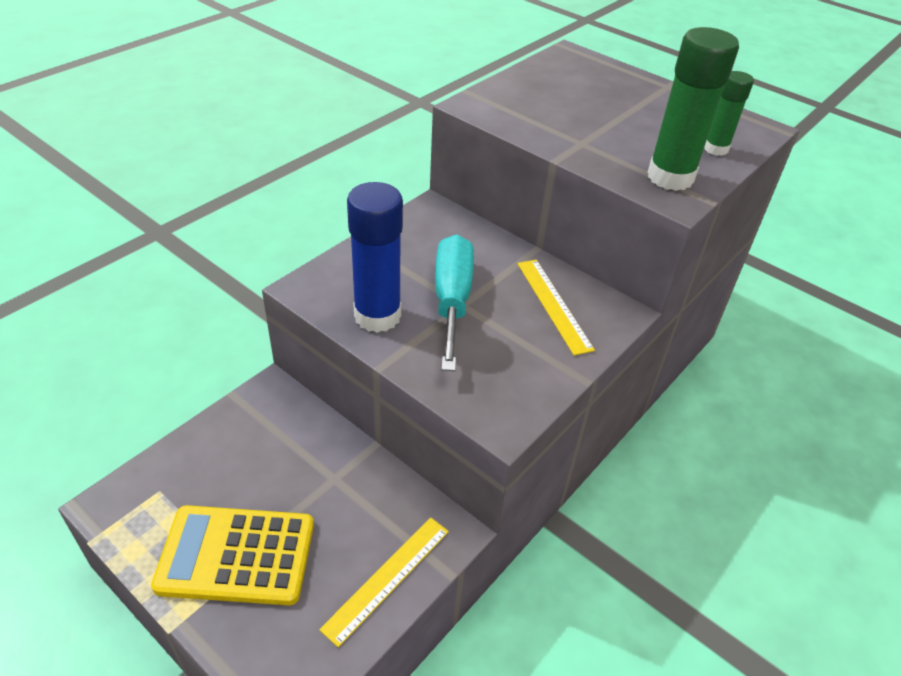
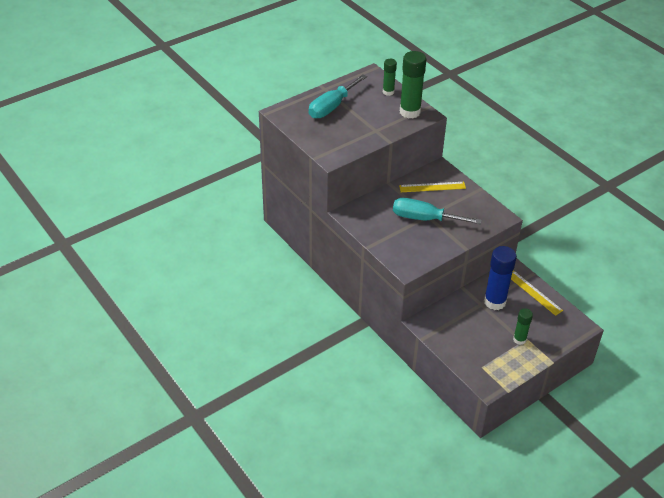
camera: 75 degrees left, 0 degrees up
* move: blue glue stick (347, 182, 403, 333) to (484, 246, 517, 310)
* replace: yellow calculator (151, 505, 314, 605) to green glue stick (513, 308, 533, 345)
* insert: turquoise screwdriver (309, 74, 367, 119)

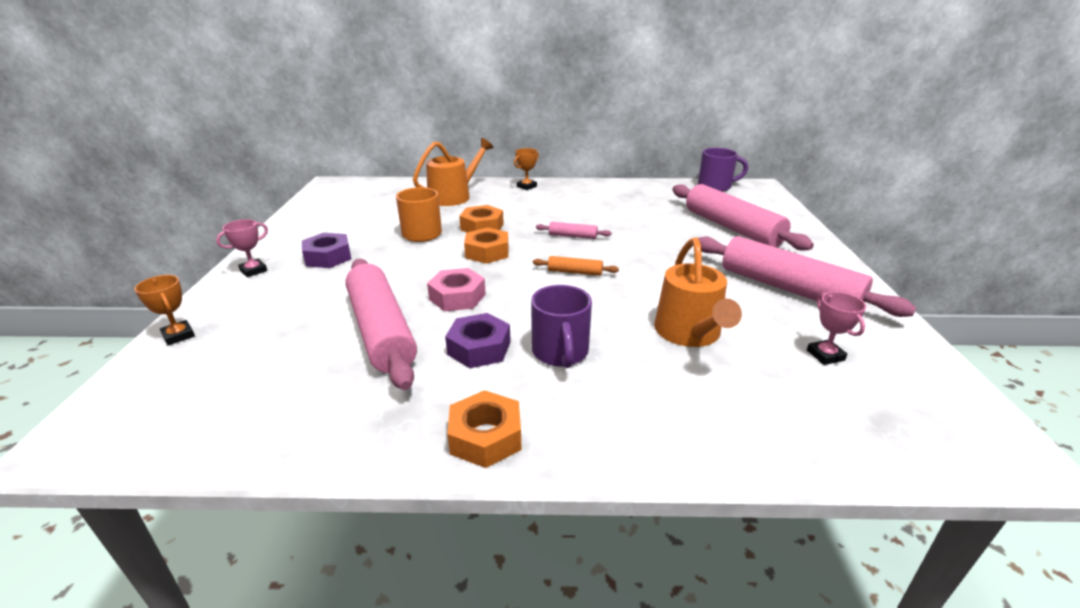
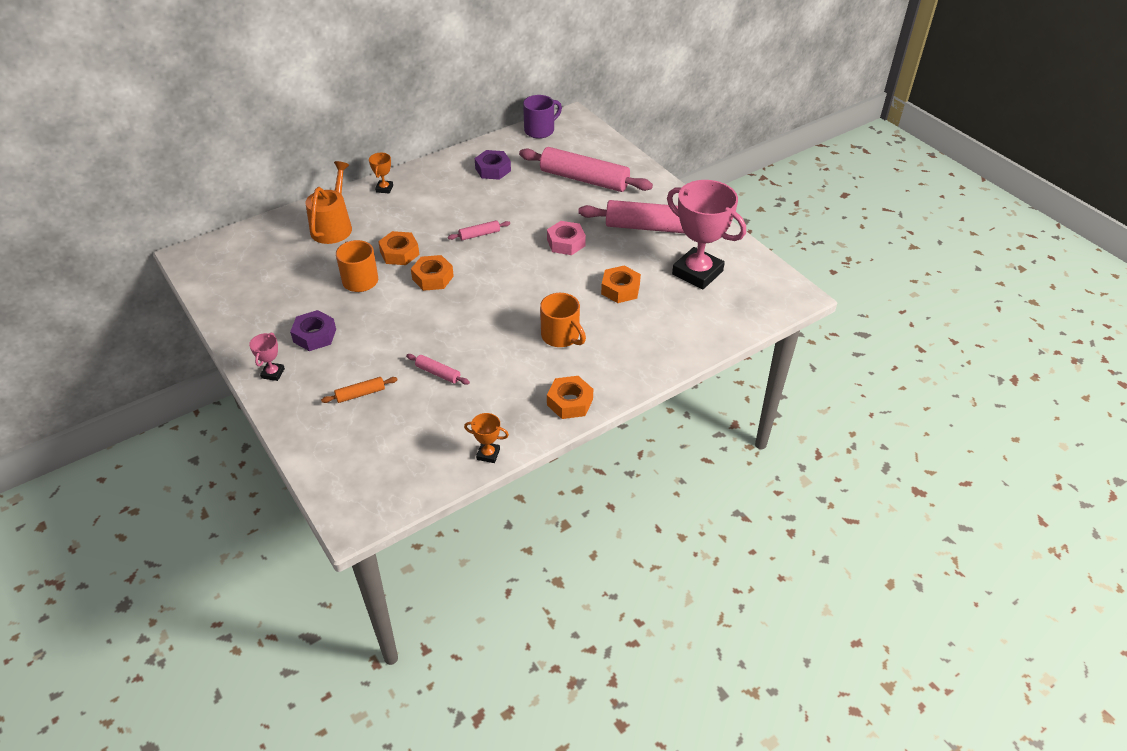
camera: 35 degrees left, 15 degrees up
* replace: orange watering can (654, 238, 742, 347) to orange nut (601, 266, 641, 303)
* move: orange rolling pin (533, 256, 619, 276) to (321, 377, 398, 403)
* resize: pink rolling pin (345, 259, 417, 390) = (406, 354, 470, 385) x0.43
* move: pink nut (427, 268, 486, 311) to (547, 221, 586, 255)
* move: orange trophy (134, 275, 195, 345) to (464, 413, 509, 463)
* recolor: purple mug (531, 285, 592, 368) to orange mug (540, 293, 586, 347)
* resize: pink trophy (807, 292, 866, 365) = (667, 180, 746, 290) x2.36
* move: purple nut (445, 313, 511, 368) to (475, 150, 511, 180)

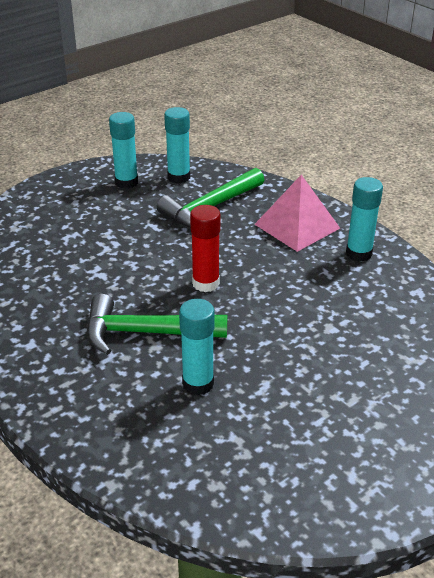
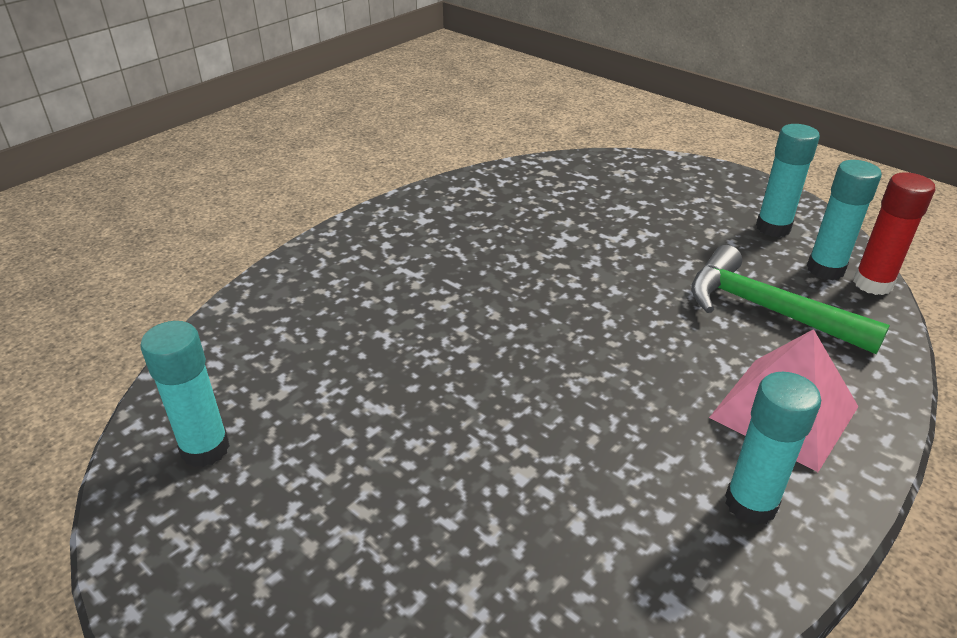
camera: 80 degrees right, 0 degrees up
* move: red glue stick (190, 205, 220, 292) to (853, 172, 935, 295)
* delete: green hammer (87, 294, 227, 355)
* move: turquoise glue stick (179, 299, 215, 396) to (140, 321, 230, 467)

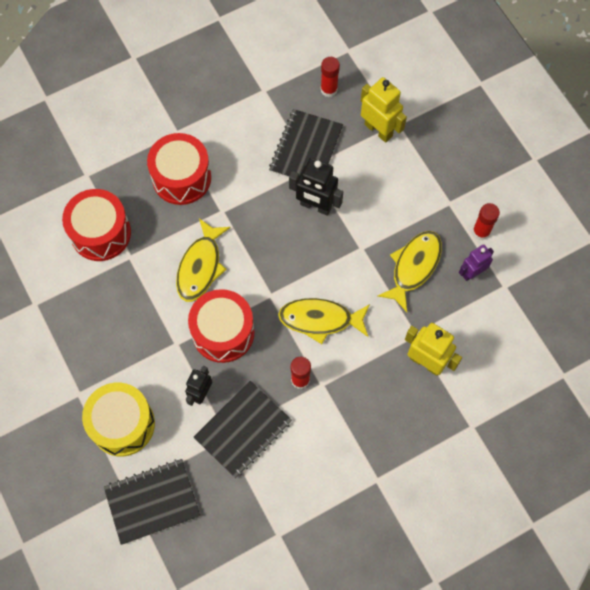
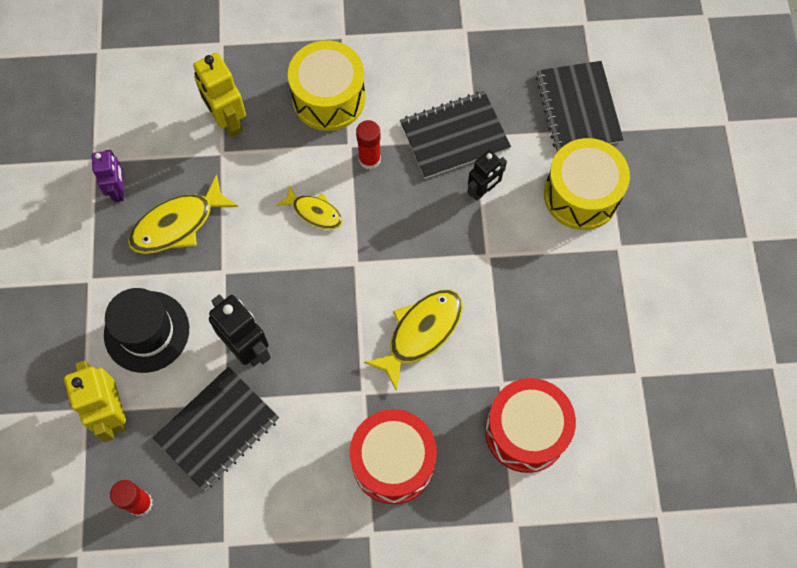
camera: 155 degrees left, 0 degrees up
* delete: red glue stick (472, 203, 500, 240)
* rotate: purple robot (459, 244, 494, 281) = (92, 150, 124, 202) 90 degrees counterclockwise
* delete: red drum (188, 289, 255, 363)
* resize: yellow fish (278, 298, 370, 344) = (276, 185, 343, 229) x0.61
* rotate: black notebook (104, 459, 200, 545) = (536, 61, 624, 152) 75 degrees clockwise
* insert: yellow drum (288, 40, 365, 131)
* insert: black hat (104, 288, 189, 373)

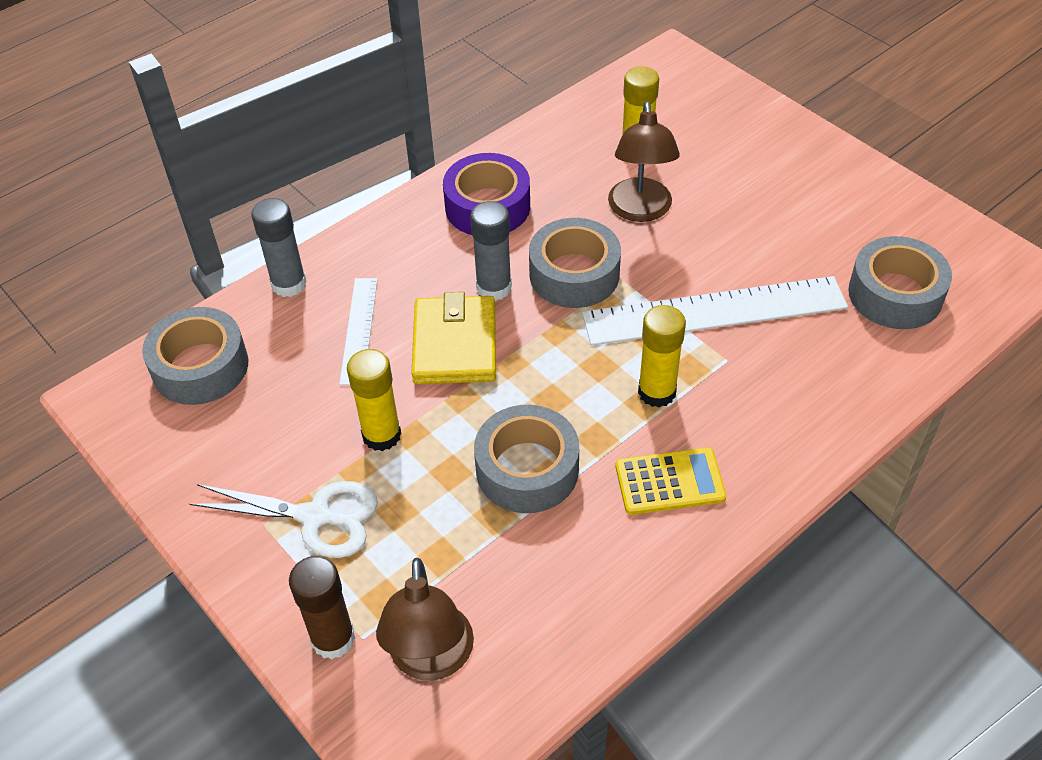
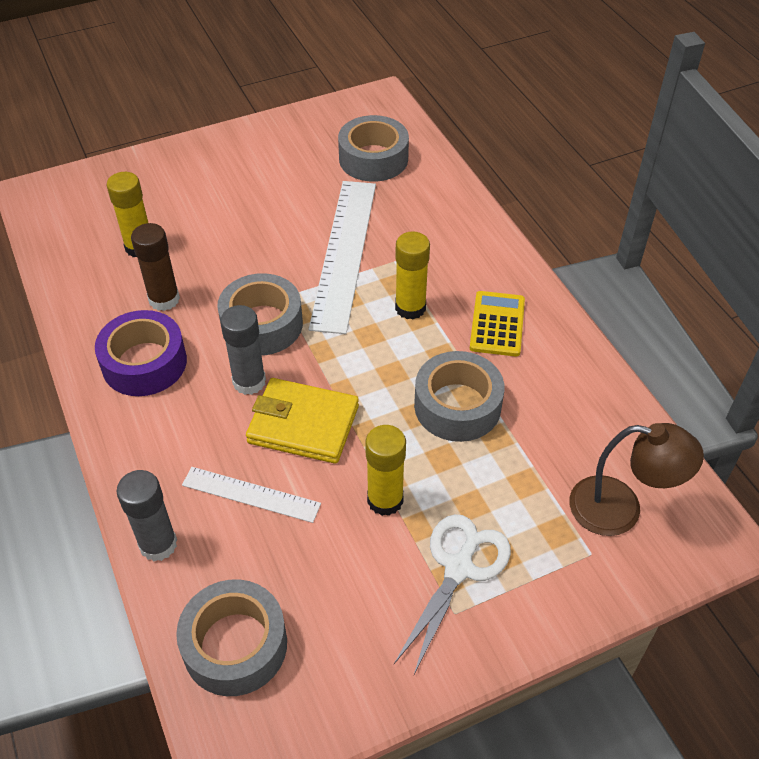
camera: 75 degrees left, 0 degrees up
* delete: brown lamp (608, 102, 680, 222)
* move: brown glue stick (289, 556, 355, 659) to (131, 223, 180, 311)

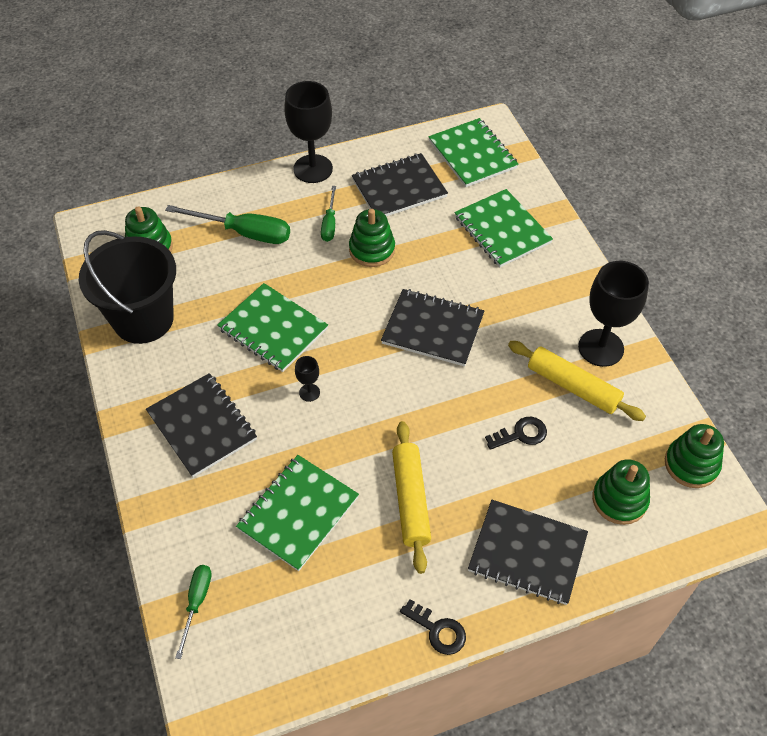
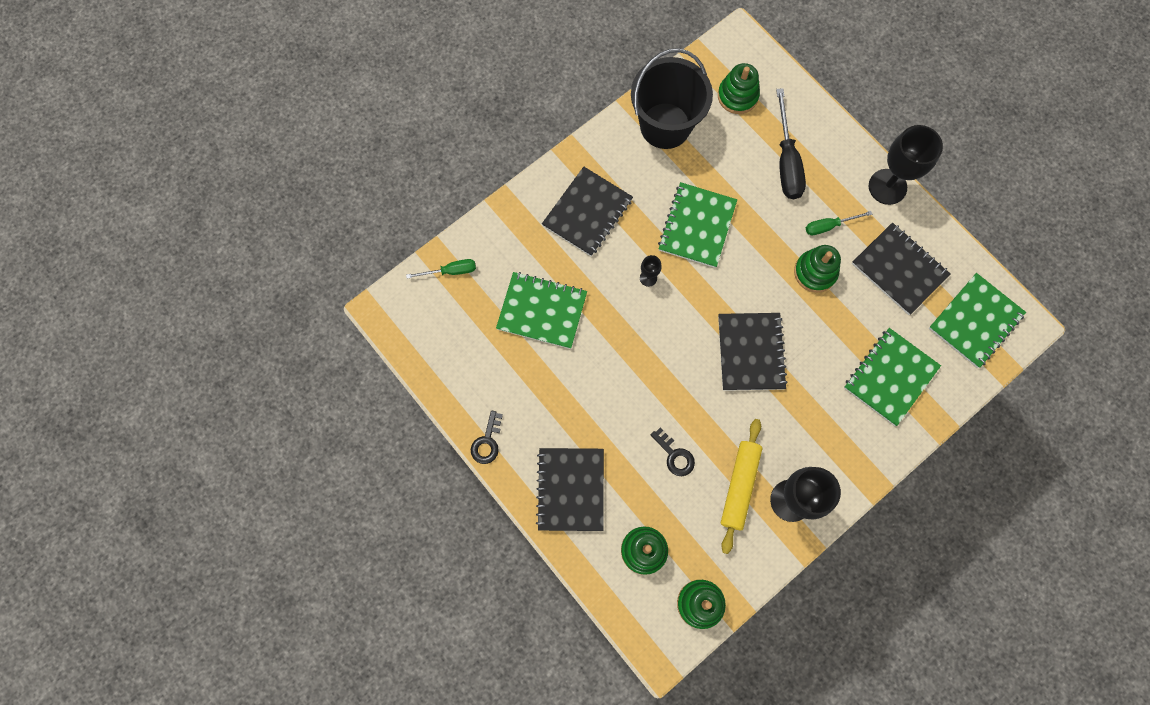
camera: 70 degrees right, 20 degrees up
* recolor: green screwdriver (165, 205, 290, 244) to black screwdriver (776, 88, 806, 199)
* delete: yellow rolling pin (392, 421, 431, 574)

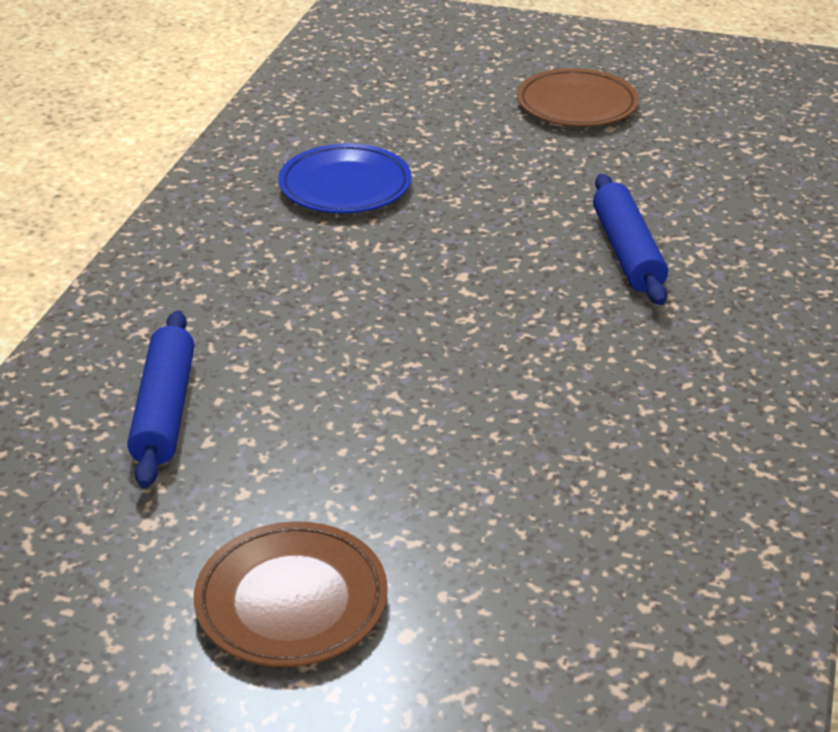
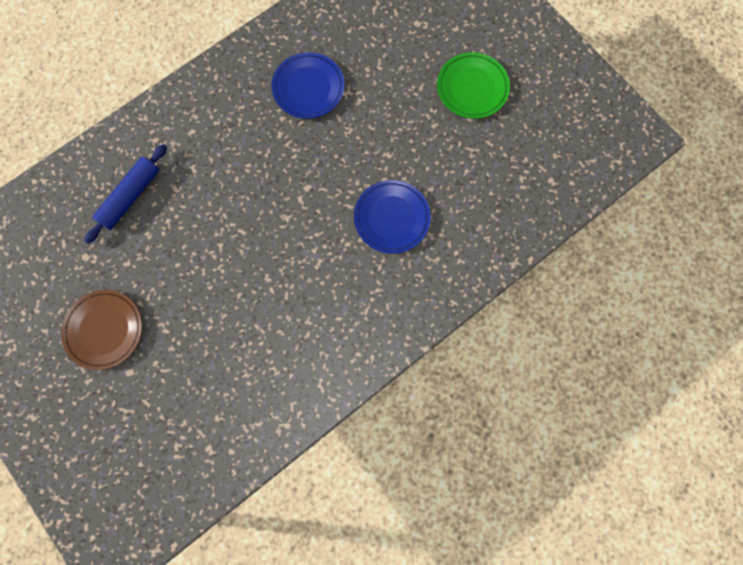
camera: 35 degrees right, 40 degrees up
* recolor: brown plate (517, 68, 639, 127) to green plate (437, 52, 510, 119)
* replace: blue rolling pin (593, 174, 668, 305) to blue plate (354, 180, 431, 254)

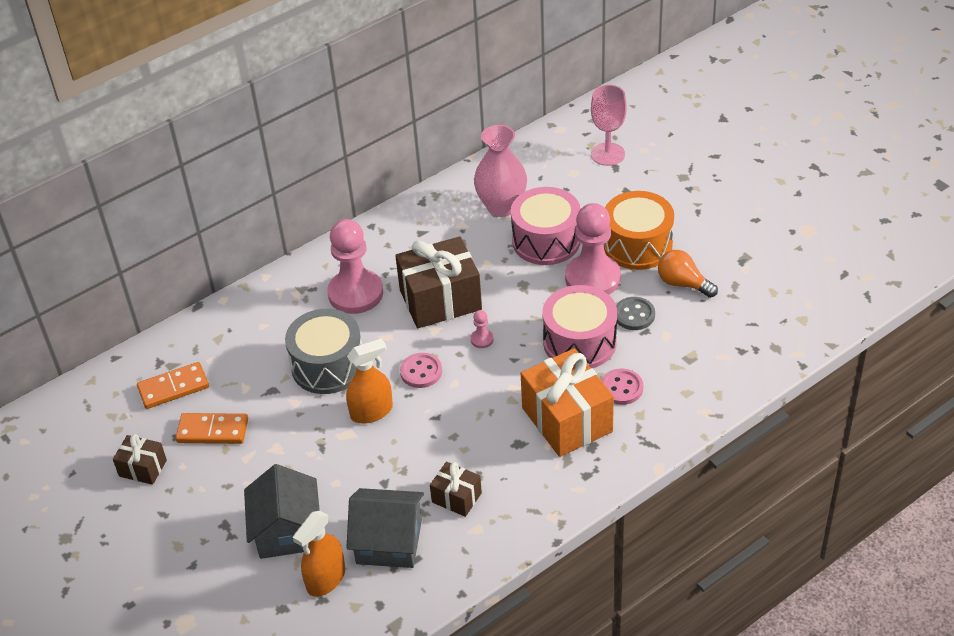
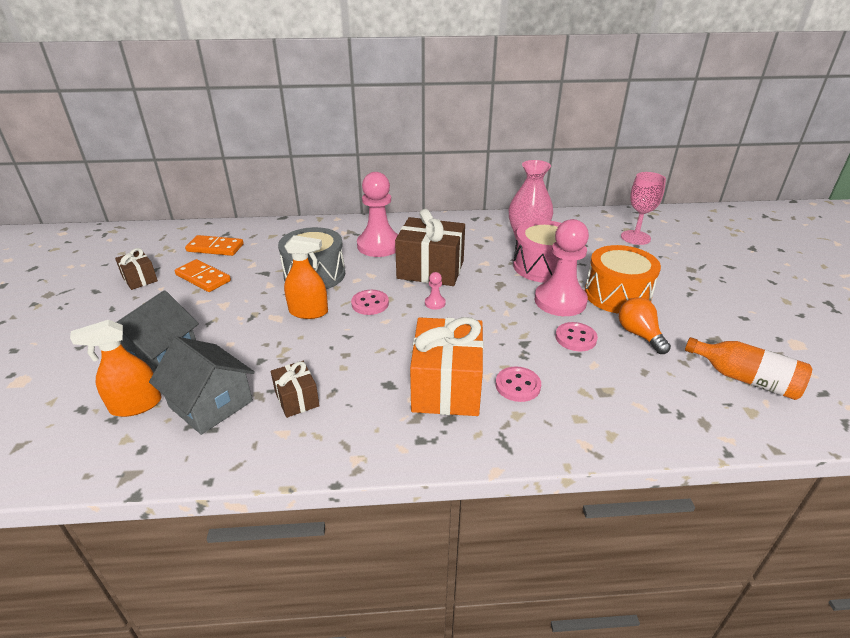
camera: 30 degrees right, 10 degrees down
* delete: pink drum (542, 285, 617, 368)
* recolor: grey button (616, 297, 655, 330) to pink button (555, 322, 598, 351)
* insert: orange bottle (685, 337, 812, 400)

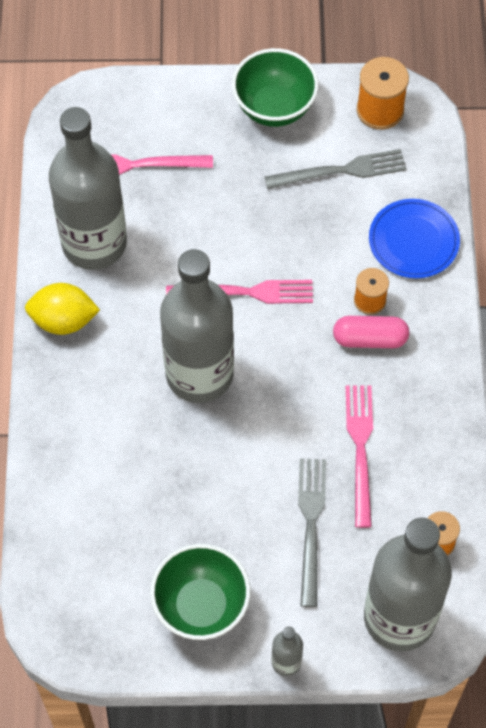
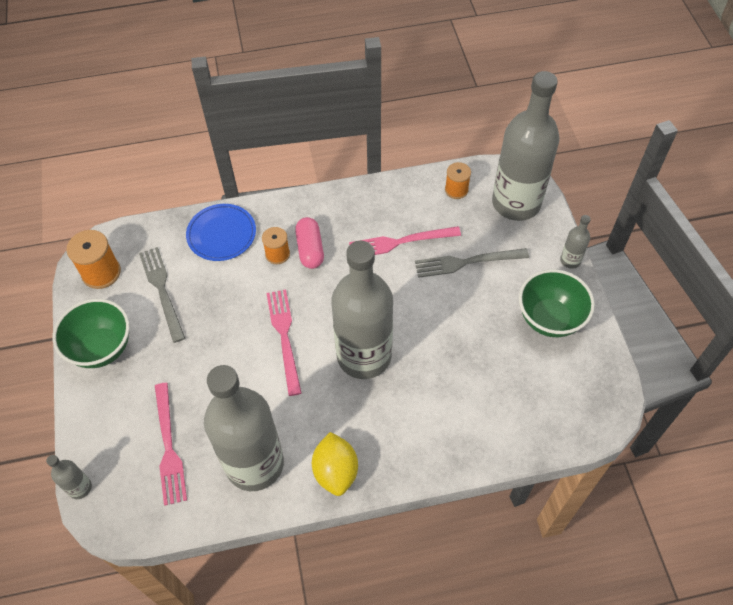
camera: 100 degrees left, 5 degrees down
* insert: grey bottle (46, 455, 92, 499)

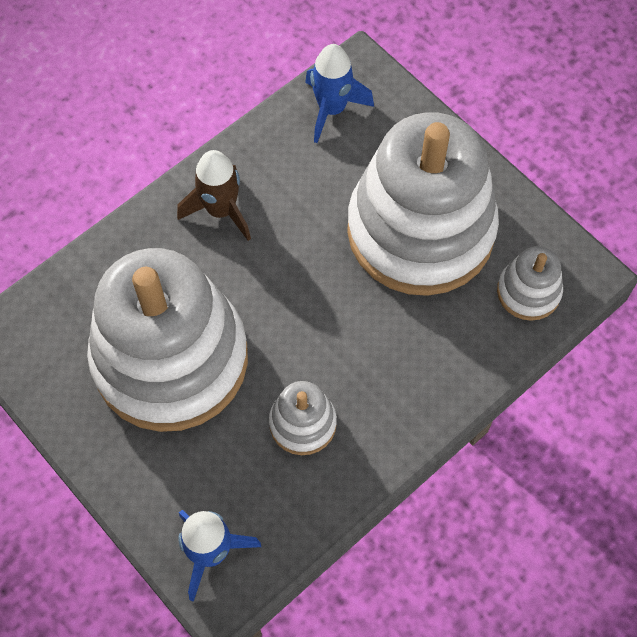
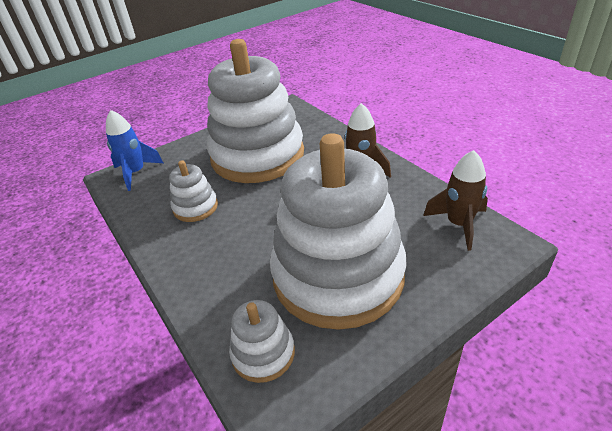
camera: 100 degrees right, 25 degrees down
* recolor: blue rocket (305, 44, 374, 143) to brown rocket (423, 150, 488, 251)

